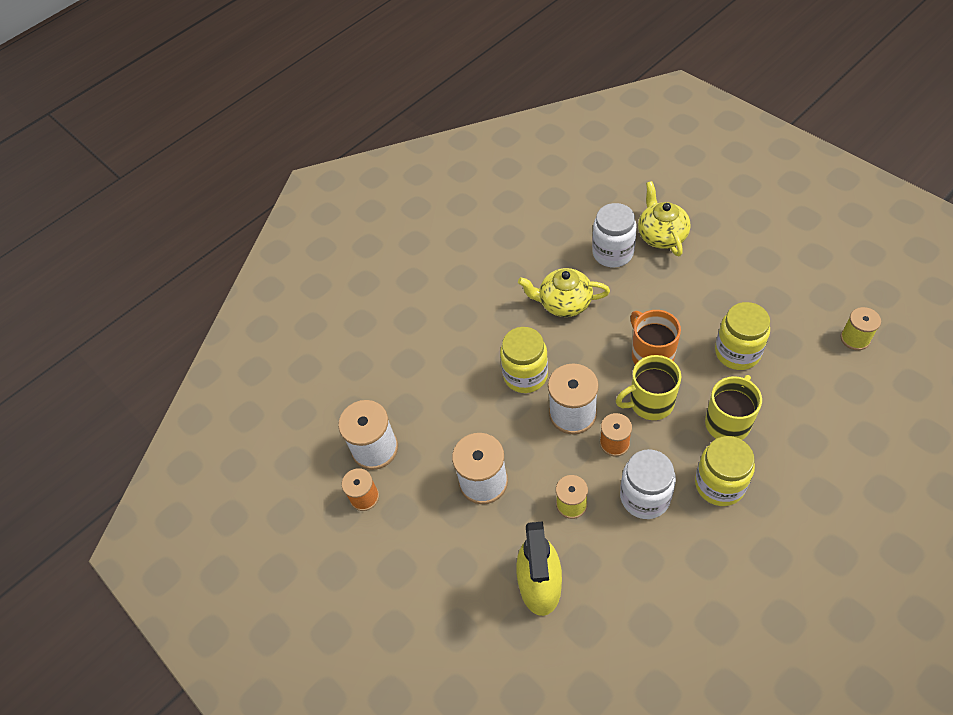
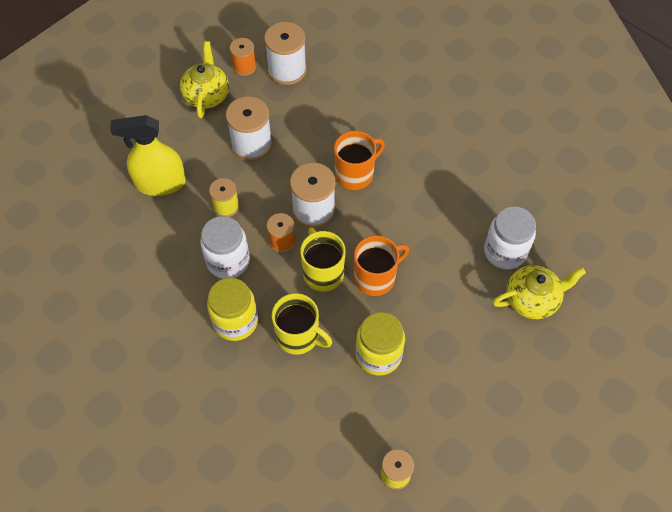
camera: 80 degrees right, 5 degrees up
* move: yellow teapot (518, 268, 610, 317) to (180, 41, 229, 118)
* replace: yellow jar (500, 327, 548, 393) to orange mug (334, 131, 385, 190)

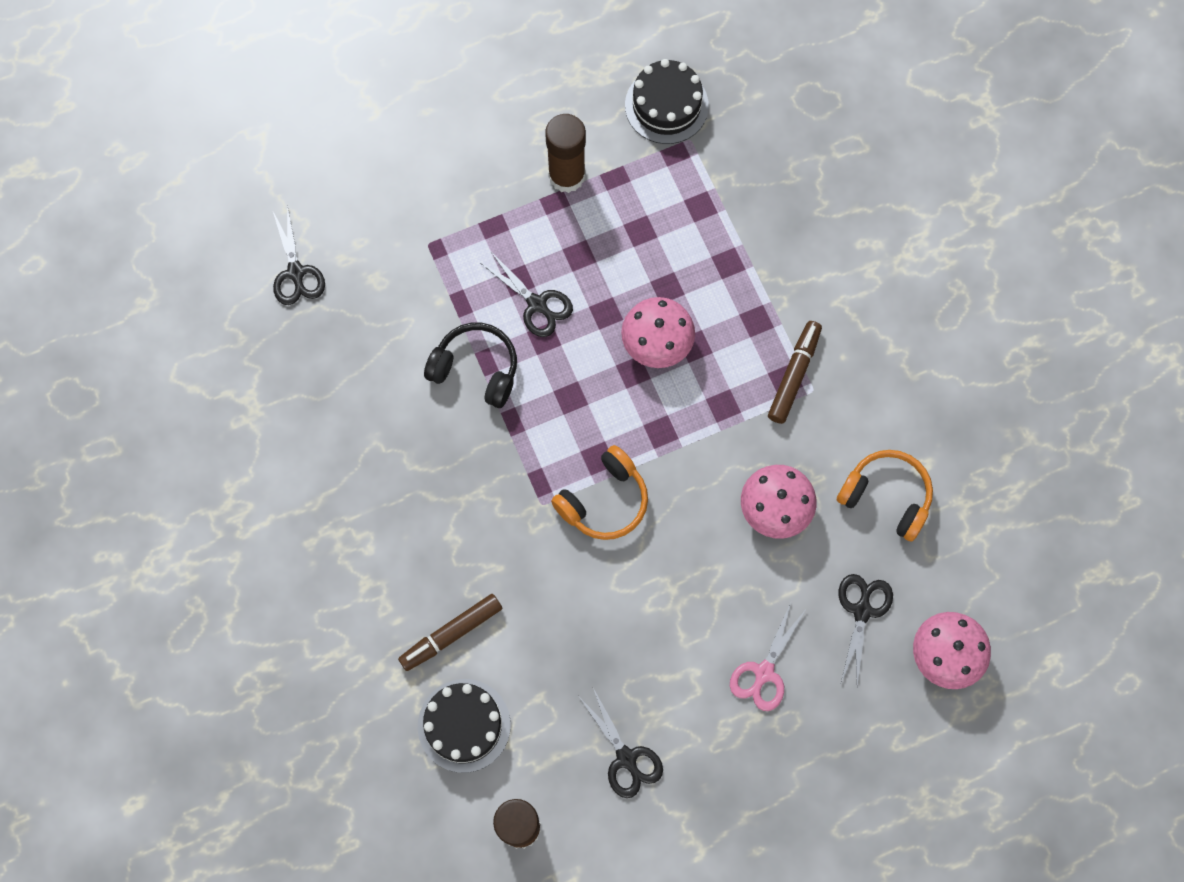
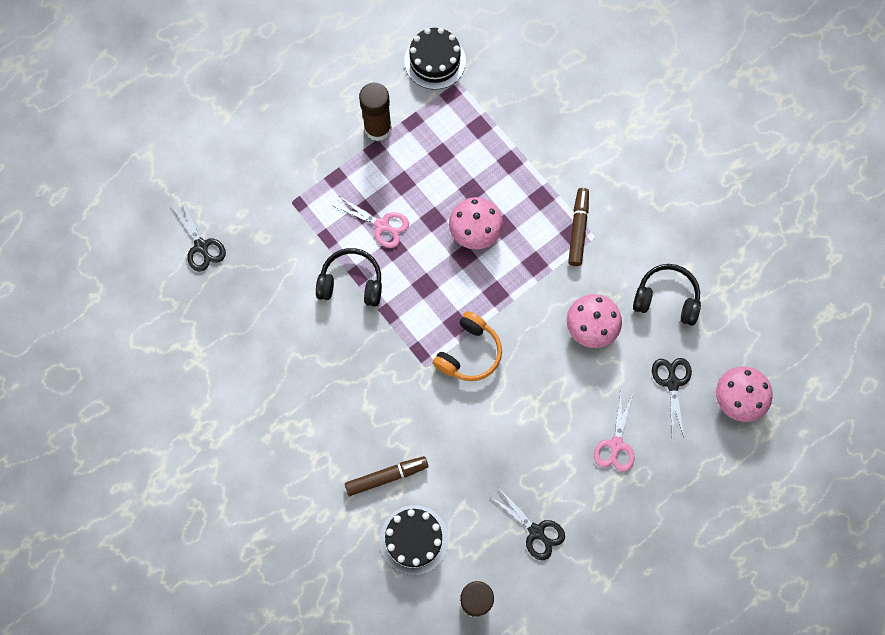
camera: 15 degrees left, 0 degrees up
* recolor: black scissors (479, 252, 573, 337) to pink scissors (334, 196, 409, 248)
* recolor: orange headphones (837, 450, 933, 542) to black headphones (633, 264, 701, 326)
* rotate: brown marker (398, 594, 502, 671) = (345, 456, 429, 496) 150 degrees counterclockwise

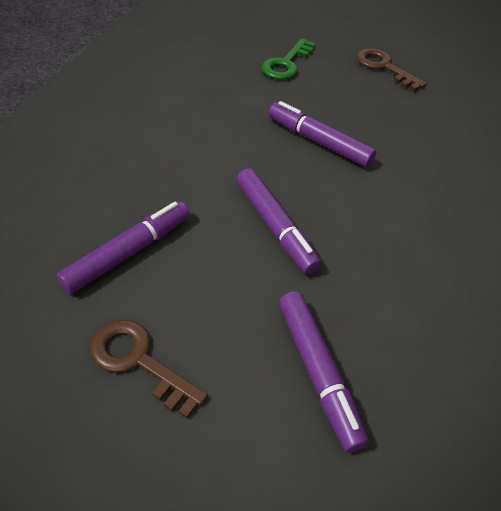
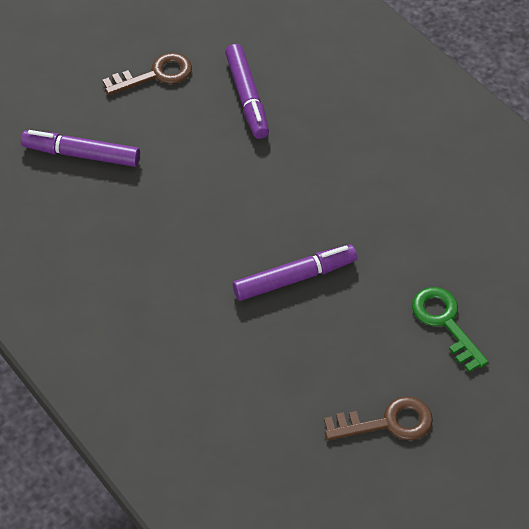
camera: 125 degrees right, 5 degrees up
* delete: purple marker (236, 168, 321, 274)

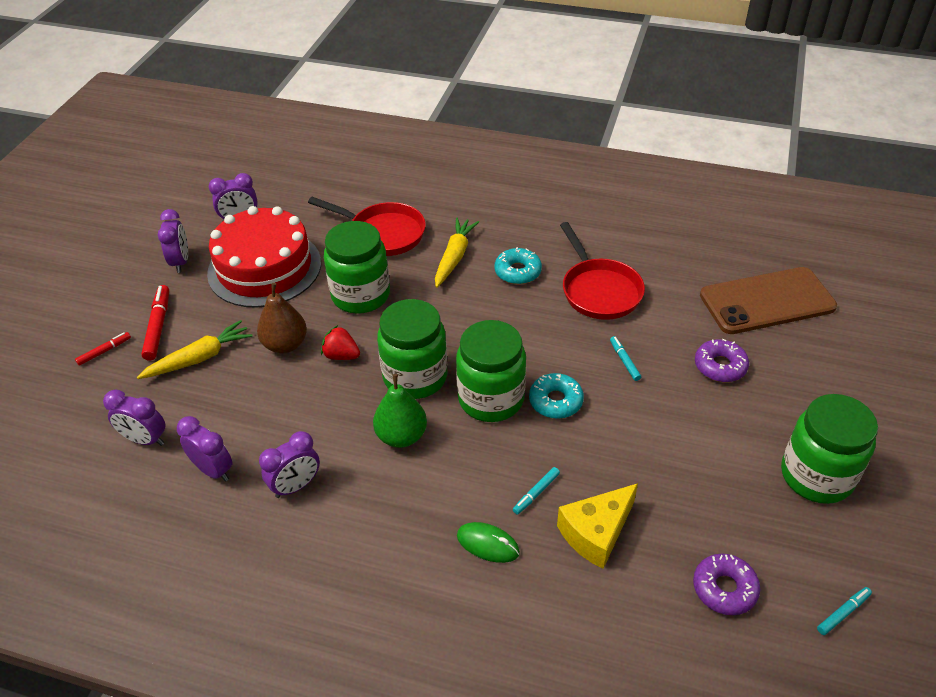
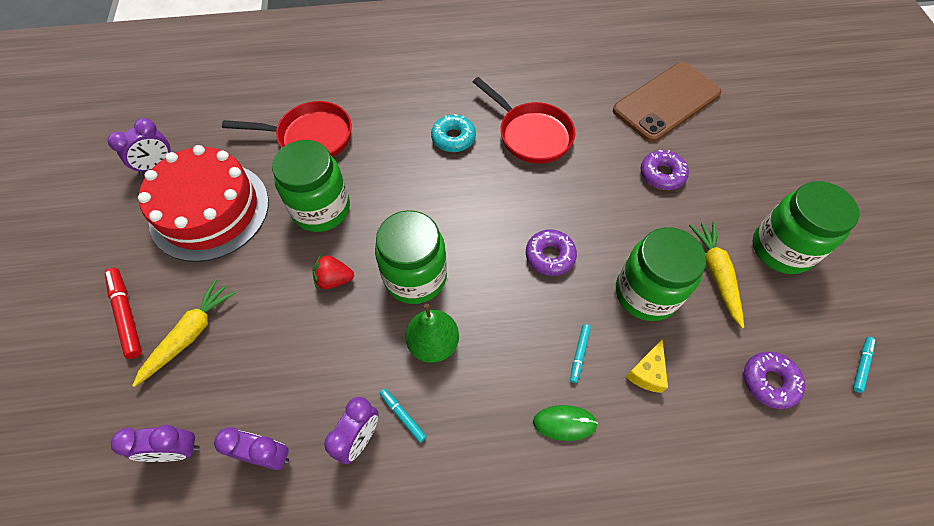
camera: 25 degrees left, 15 degrees up
* delete: purple clock (158, 209, 188, 273)
* move: yellow carrot (435, 218, 479, 288) to (689, 222, 744, 328)
* delete: brown pear (257, 283, 307, 353)
* move: green jar (456, 320, 526, 422) to (616, 227, 706, 321)
* delete: red marker (75, 332, 131, 366)
* move: turquoise marker (610, 336, 641, 381) to (380, 389, 427, 443)
* recolor: turquoise donut (529, 373, 584, 419) to purple donut (526, 229, 577, 276)
* resize: yellow cheese (557, 483, 638, 569) = (626, 339, 668, 393) x0.63

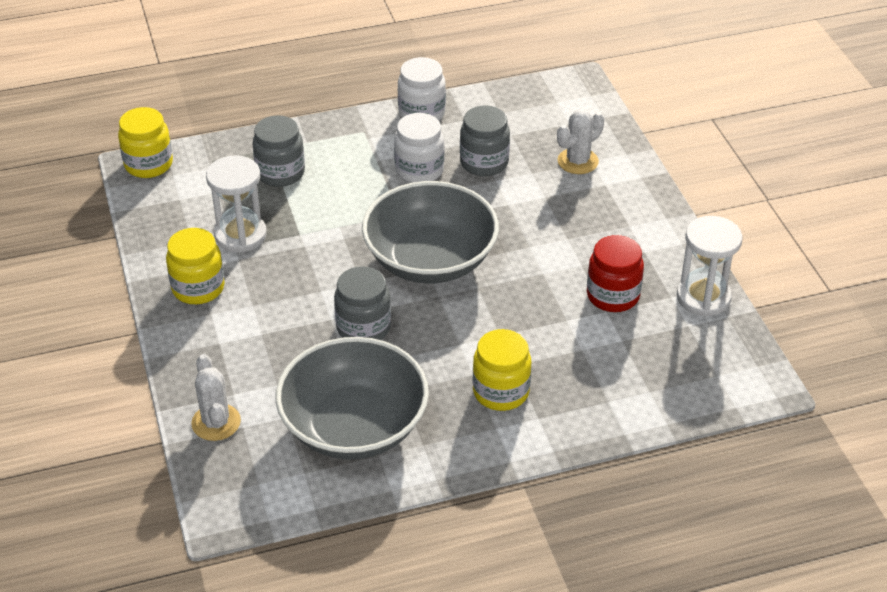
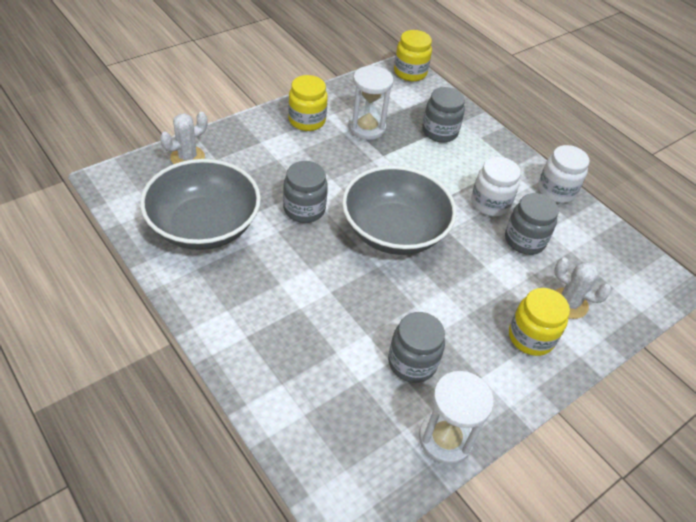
camera: 65 degrees right, 5 degrees up
* recolor: red jar (587, 235, 644, 312) to grey jar (388, 312, 445, 383)
* move: yellow jar (473, 329, 531, 411) to (509, 288, 570, 356)

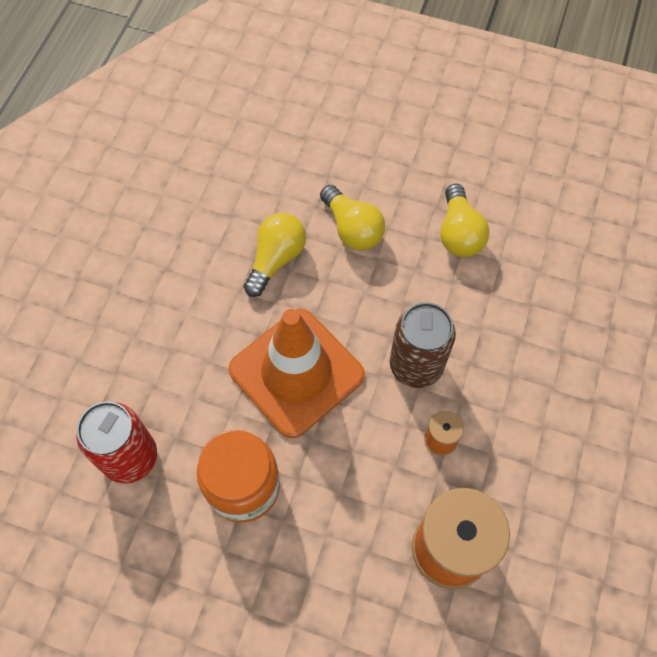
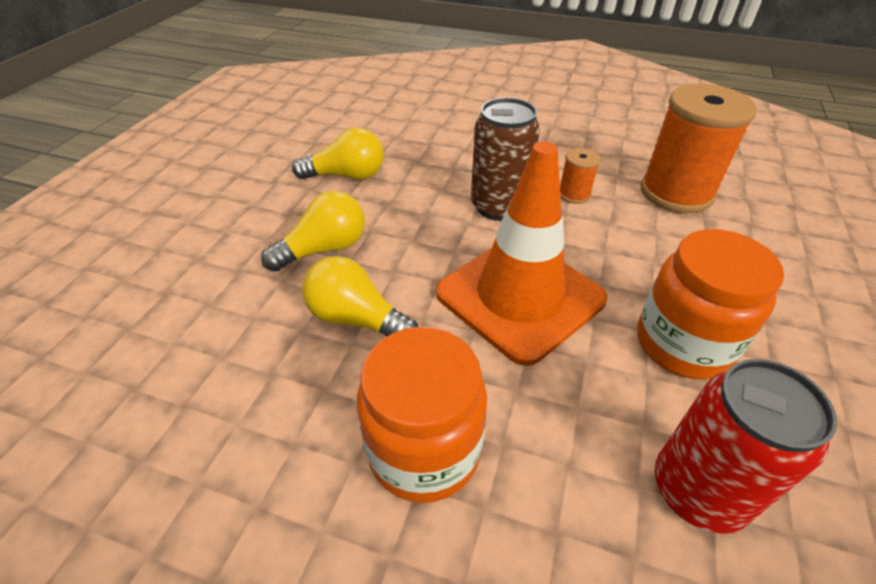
camera: 90 degrees left, 20 degrees down
* insert: orange jar (357, 327, 487, 503)

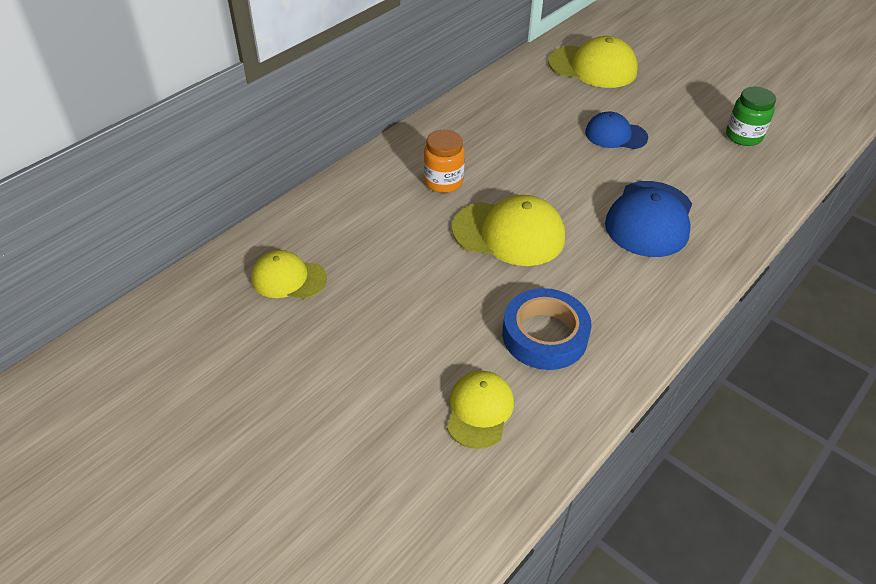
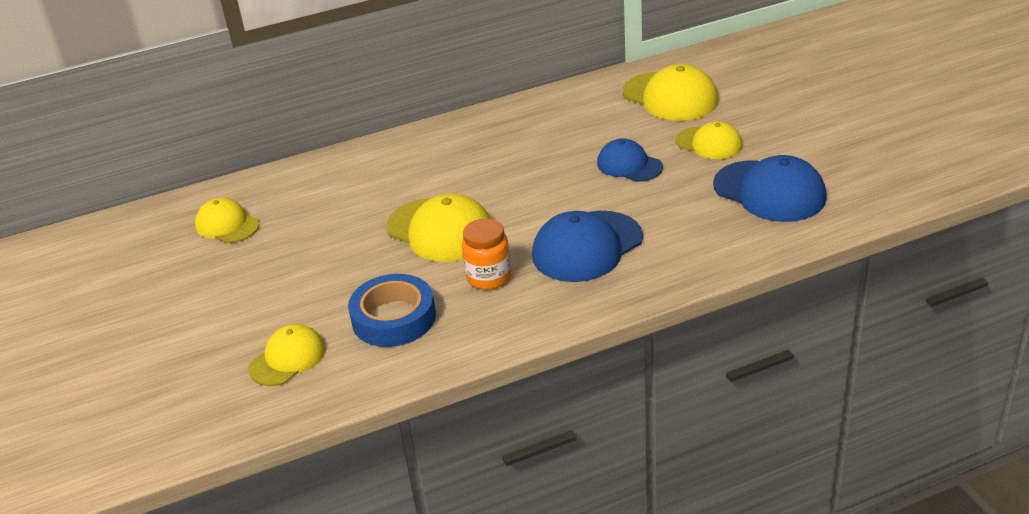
camera: 30 degrees right, 10 degrees down
* replace: green jar (726, 87, 776, 146) to blue cap (713, 155, 827, 222)
* move: orange jar (424, 130, 465, 193) to (462, 218, 511, 290)
* insert: yellow cap (676, 121, 742, 159)

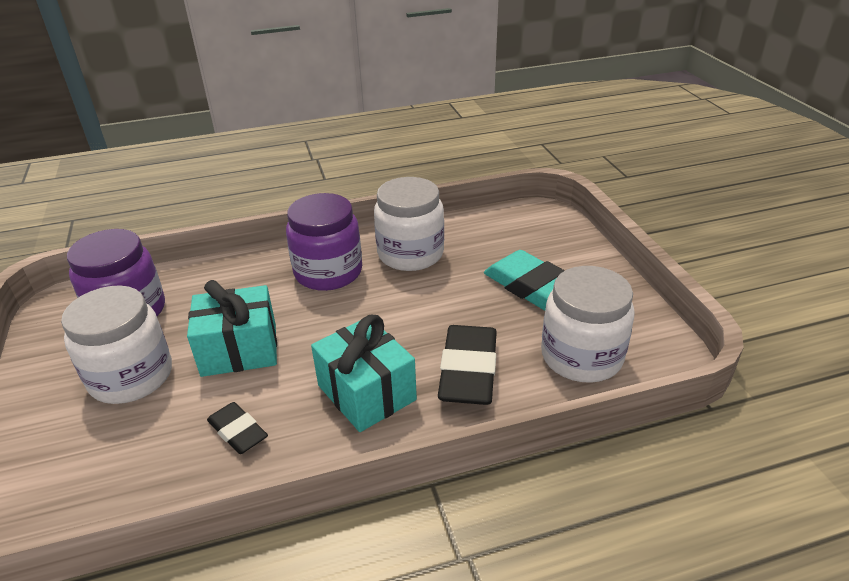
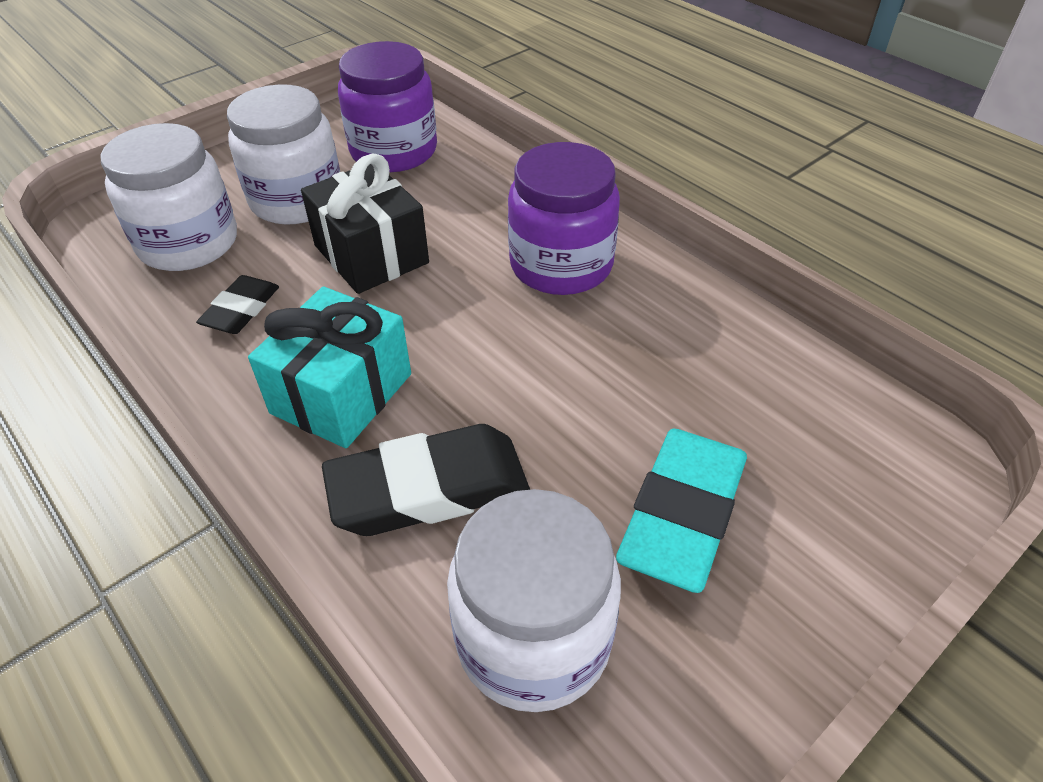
camera: 65 degrees right, 10 degrees up
* move: white jar (374, 177, 444, 271) to (101, 123, 237, 271)
* recolor: turquoise gift (187, 280, 277, 377) to black gift (301, 154, 429, 294)

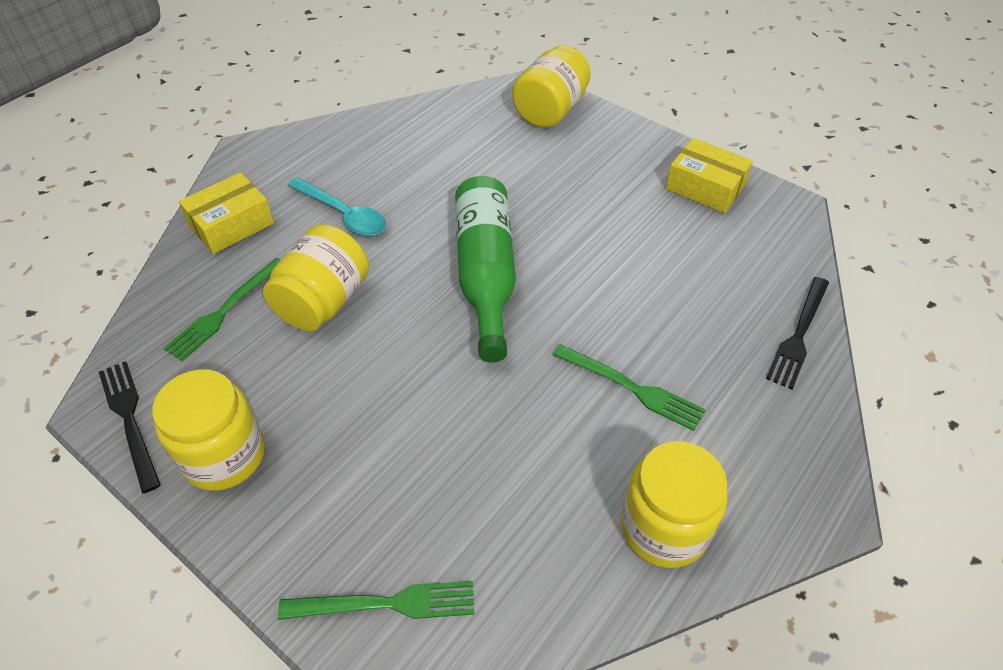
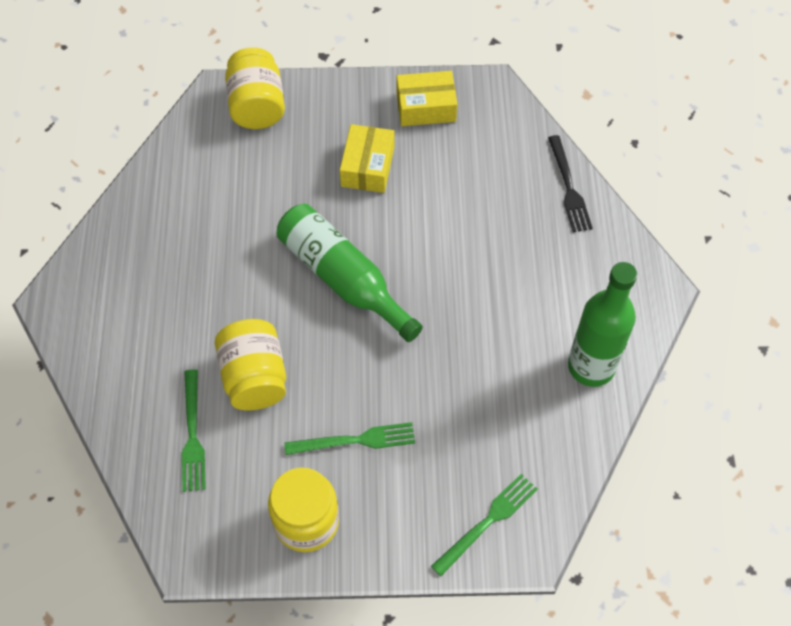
camera: 40 degrees left, 10 degrees up
* move: yellow box (179, 172, 274, 254) to (340, 124, 394, 193)
* delete: turquoise spoon (288, 177, 386, 236)
* move: green fork (553, 344, 706, 431) to (284, 422, 415, 455)
* delete: black fork (99, 361, 161, 493)
* replace: yellow jar (621, 441, 728, 568) to green bottle (568, 262, 637, 387)

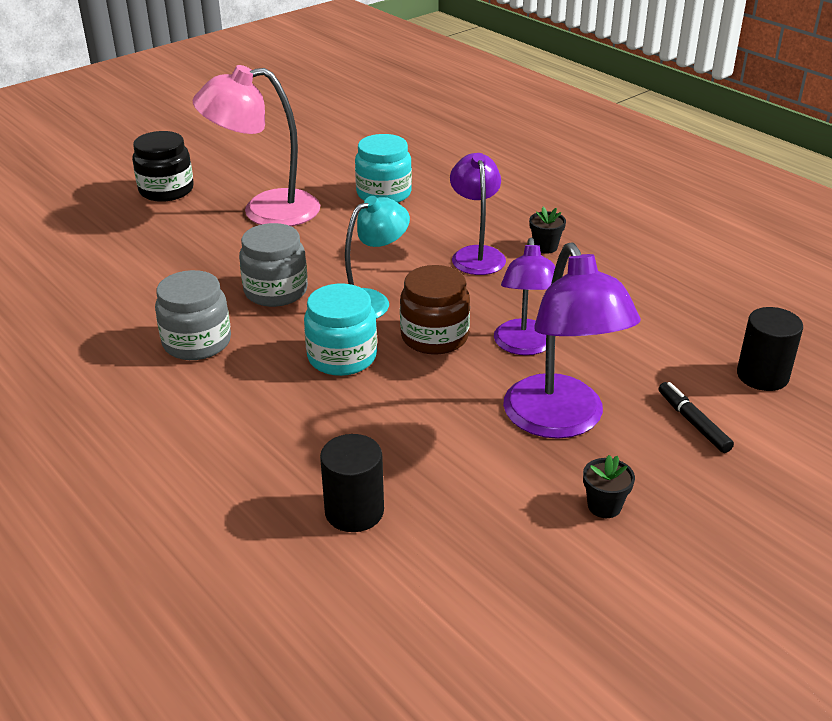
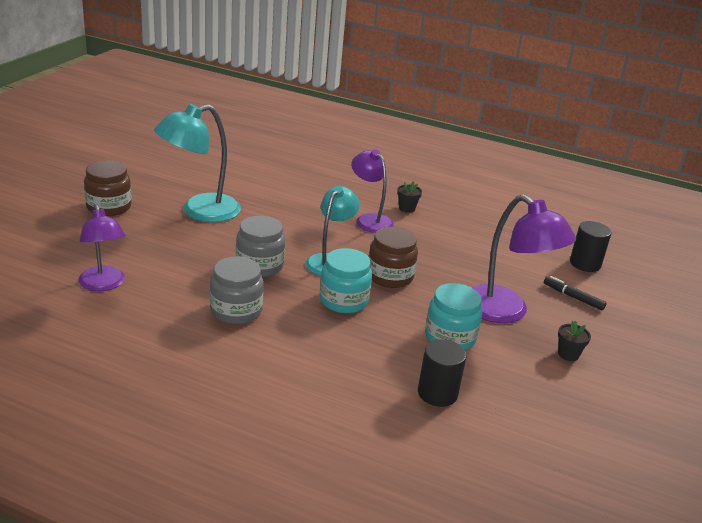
camera: 30 degrees left, 5 degrees down
* recolor: pink lamp (192, 65, 320, 226) to turquoise lamp (154, 104, 241, 222)
* recolor: black jar (132, 131, 194, 202) to brown jar (84, 160, 132, 216)
* move: turquoise jar (355, 134, 412, 203) to (425, 283, 482, 350)
* move: purple lamp (494, 238, 555, 355) to (79, 204, 125, 291)

